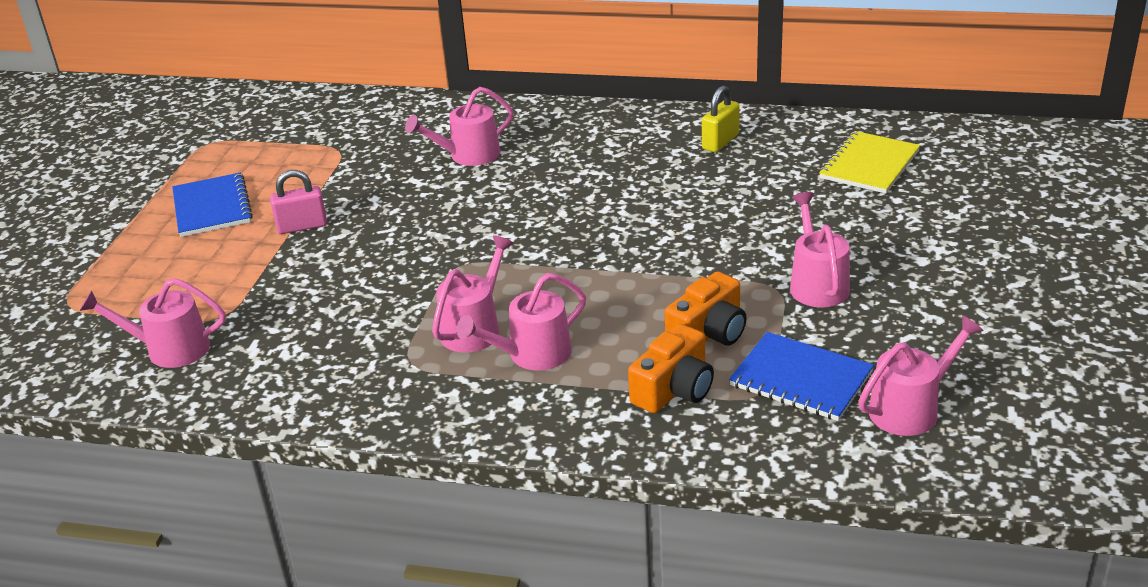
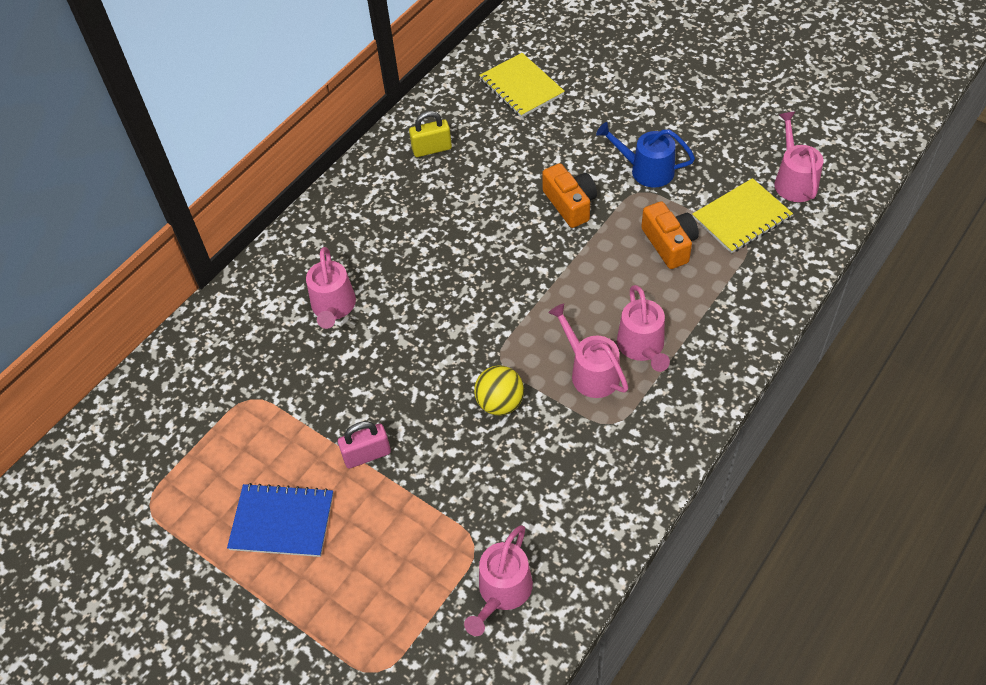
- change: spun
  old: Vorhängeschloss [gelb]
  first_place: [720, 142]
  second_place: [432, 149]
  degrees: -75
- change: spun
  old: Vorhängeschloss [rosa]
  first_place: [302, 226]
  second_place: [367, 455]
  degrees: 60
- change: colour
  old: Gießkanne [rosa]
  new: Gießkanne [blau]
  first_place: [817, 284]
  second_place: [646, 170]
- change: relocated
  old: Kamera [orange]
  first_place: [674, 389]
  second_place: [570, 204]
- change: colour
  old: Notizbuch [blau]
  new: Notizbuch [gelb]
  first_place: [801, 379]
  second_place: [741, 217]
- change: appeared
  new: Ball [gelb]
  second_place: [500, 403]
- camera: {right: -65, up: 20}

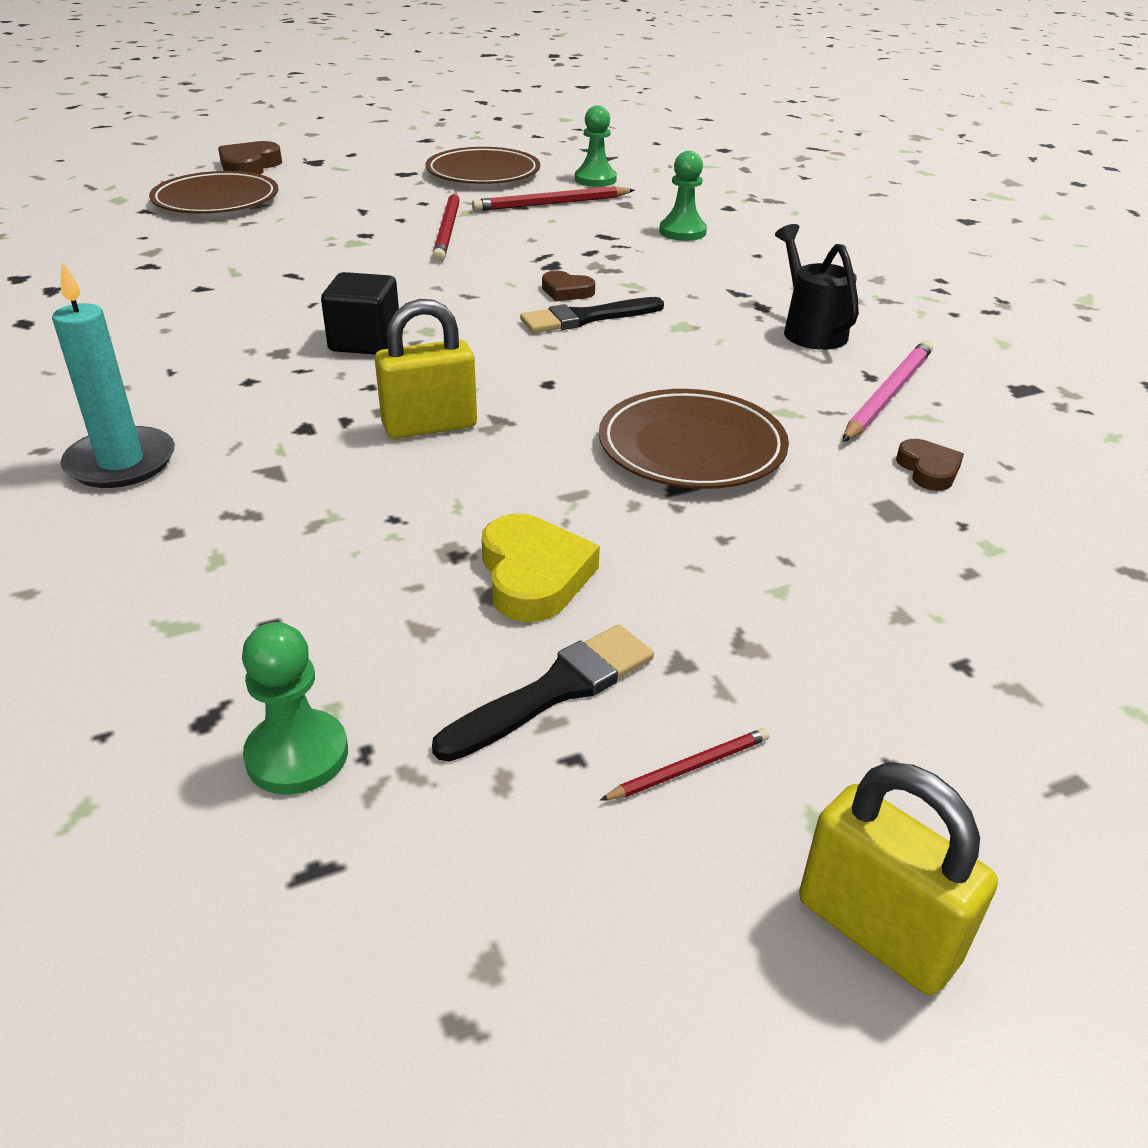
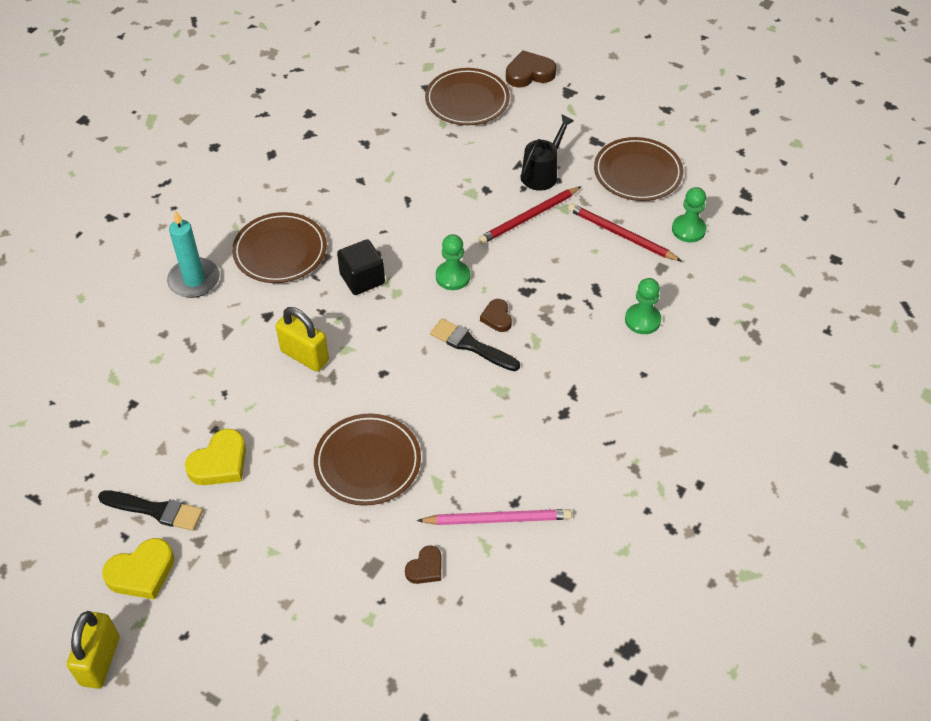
- change: relocated
  old: Gießkanne [schwarz]
  first_place: [810, 330]
  second_place: [543, 173]
- change: relocated
  old: Bauer [grün]
  first_place: [297, 755]
  second_place: [453, 277]
- change: exchanged
  old: Bleistift [rot]
  new: Herz [gelb]
  first_place: [689, 768]
  second_place: [142, 572]
- change: appeared
  new: Teller [braun]
  second_place: [280, 251]
- camera: {right: 55, up: 15}

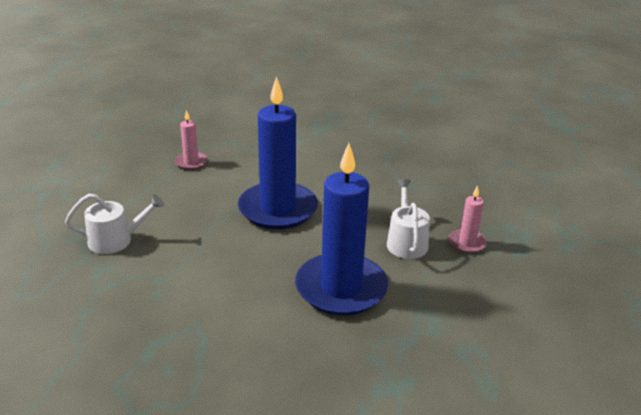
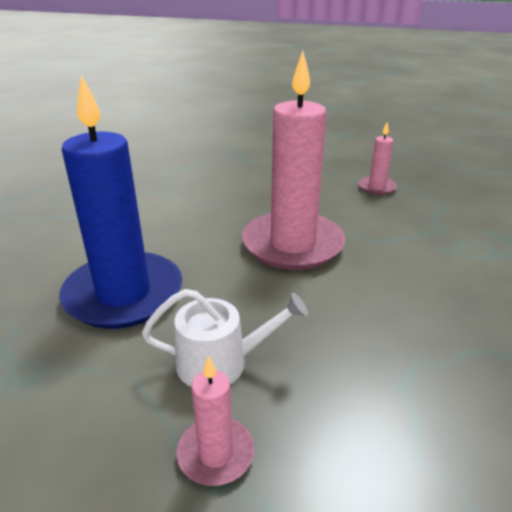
- change: colour
  old: Kerze [blau]
  new: Kerze [rosa]
  first_place: [278, 209]
  second_place: [292, 244]
- change: missing
  old: Gießkanne [weiß]
  first_place: [116, 240]
- camera: {right: 90, up: 0}

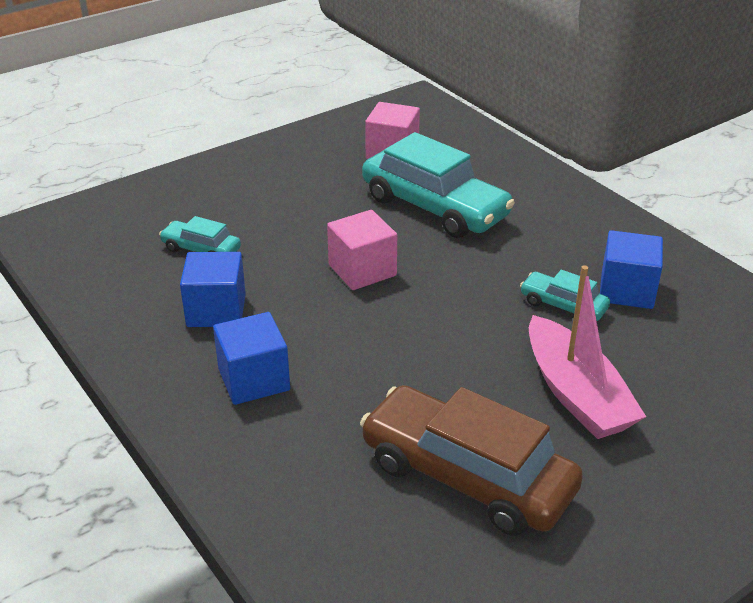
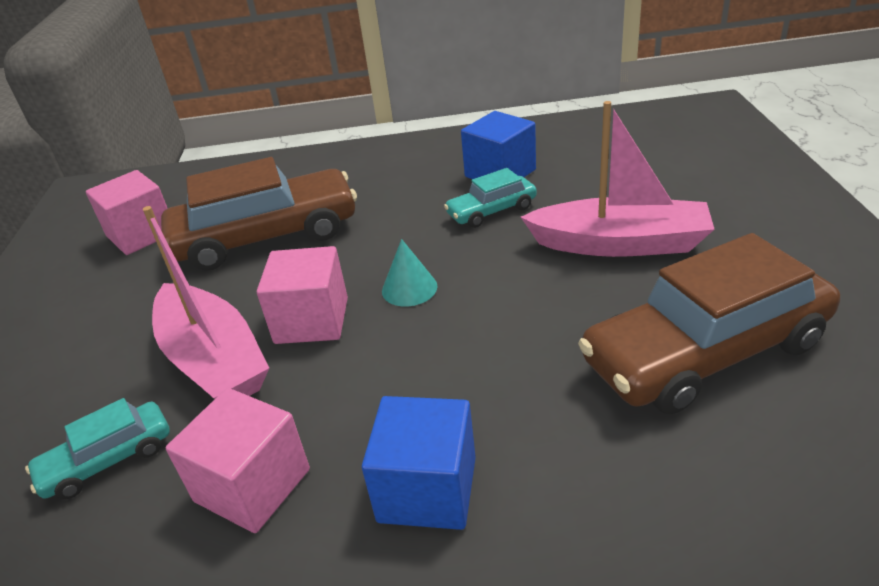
- change: colour
  old: Auto [türkis]
  new: Auto [braun]
  first_place: [434, 207]
  second_place: [266, 236]
- change: colour
  old: Kubus [blau]
  new: Kubus [rosa]
  first_place: [216, 310]
  second_place: [252, 485]
- change: appeared
  new: Boot [rosa]
  second_place: [214, 360]
- change: appeared
  new: Kegel [türkis]
  second_place: [409, 288]
- camera: {right: -55, up: 0}

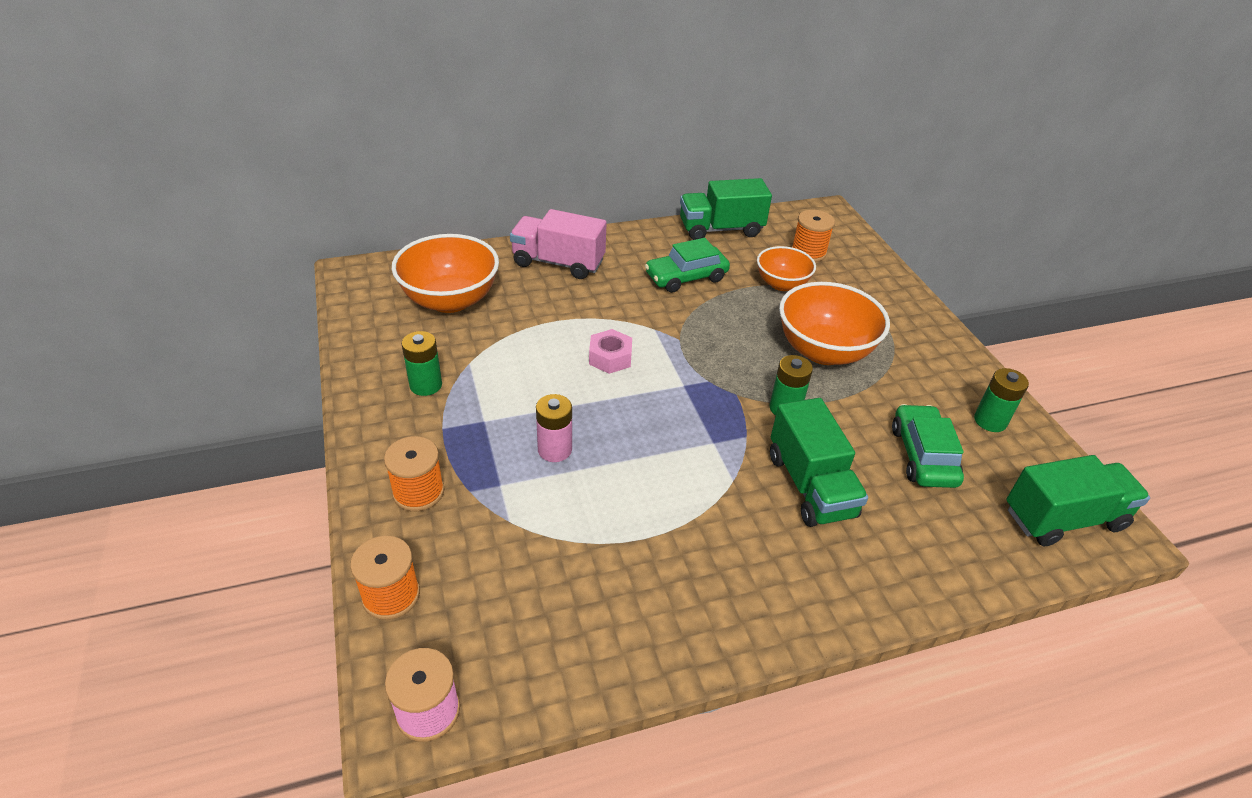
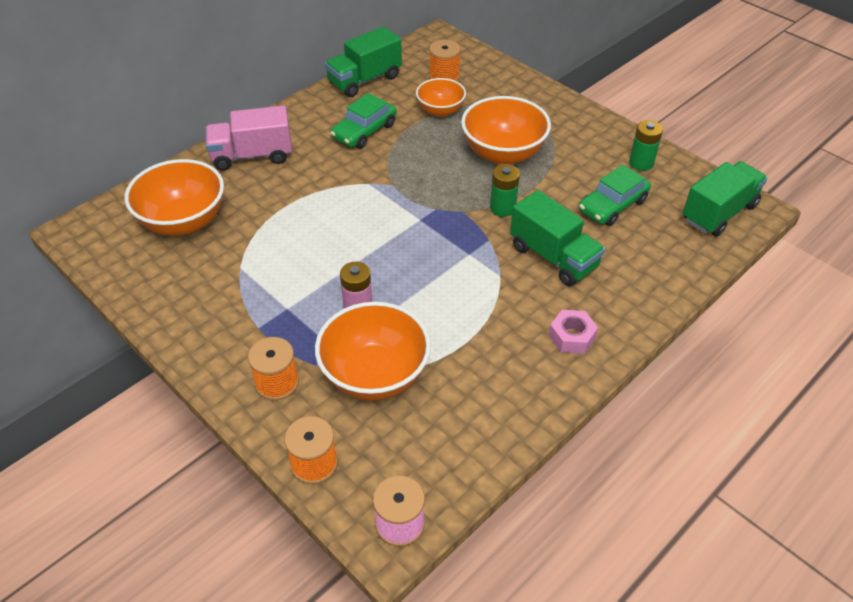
- change: relocated
  old: Sechskantmutter [rosa]
  first_place: [610, 357]
  second_place: [571, 337]
- change: missing
  old: Batterie [grün]
  first_place: [426, 385]
- change: spun
  old: Auto [grün]
  first_place: [922, 455]
  second_place: [612, 205]
  degrees: -105
- change: appeared
  new: Schüssel [orange]
  second_place: [375, 375]
- camera: {right: -25, up: 5}

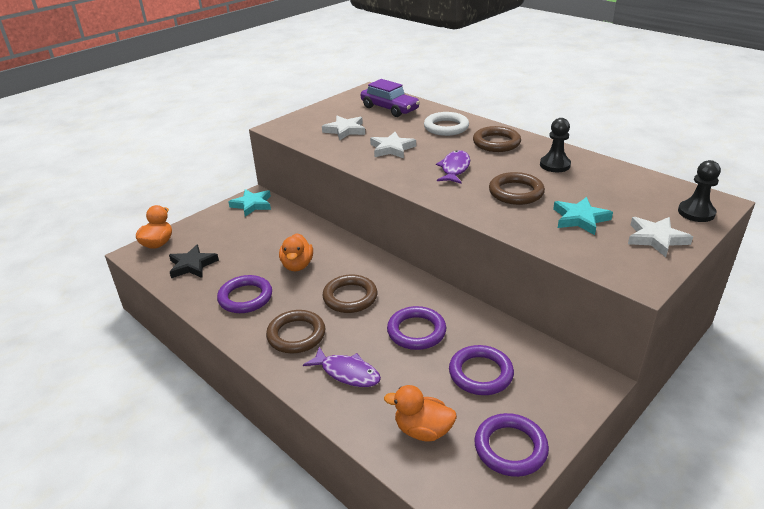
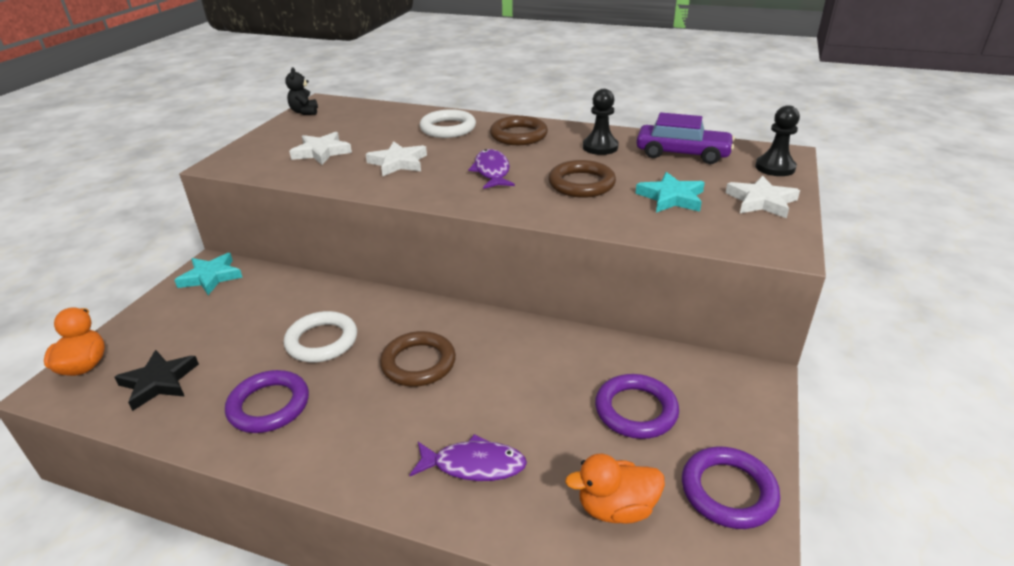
- change: relocated
  old: Auto [lila]
  first_place: [389, 108]
  second_place: [682, 154]
- change: exchanged
  old: Ente [orange]
  new: Ring [weiß]
  first_place: [297, 265]
  second_place: [322, 341]
- change: missing
  old: Ring [lila]
  first_place: [416, 331]
- change: missing
  old: Ring [braun]
  first_place: [296, 335]
- change: appeared
  new: Teddybär [schwarz]
  second_place: [304, 112]
- camera: {right: -25, up: 0}

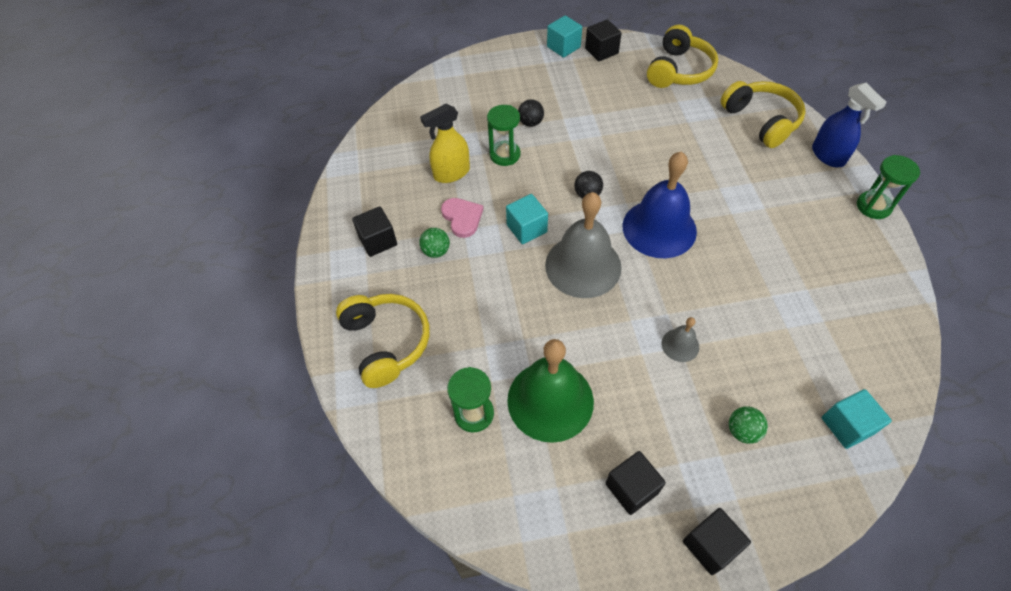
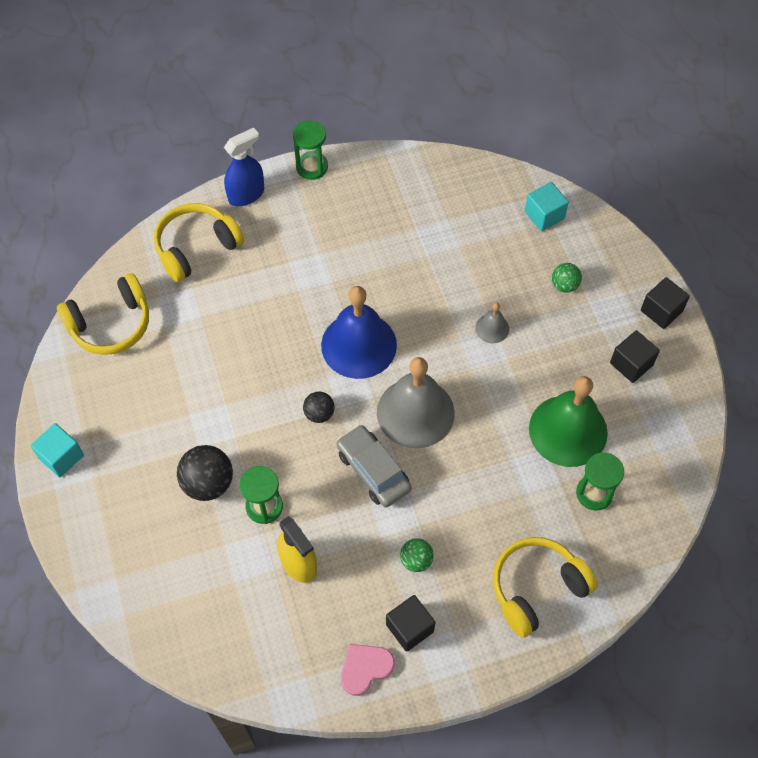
- change: missing
  old: Kubus [schwarz]
  first_place: [601, 51]
- change: spun
  old: Kopfhörer [gelb]
  first_place: [679, 70]
  second_place: [111, 324]
  degrees: 135
- change: size
  old: Ball [schwarz]
  first_place: [530, 123]
  second_place: [208, 483]
  factor: 1.7
- change: exchanged
  old: Kubus [türkis]
  new: Auto [grau]
  first_place: [526, 228]
  second_place: [373, 470]
- change: relocated
  old: Herz [rosa]
  first_place: [462, 218]
  second_place: [365, 668]
- camera: {right: -100, up: 5}

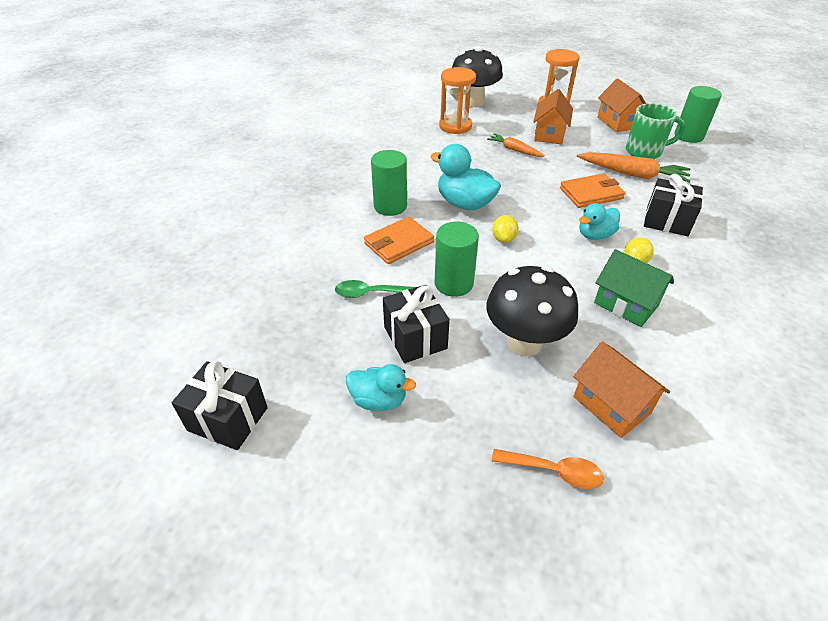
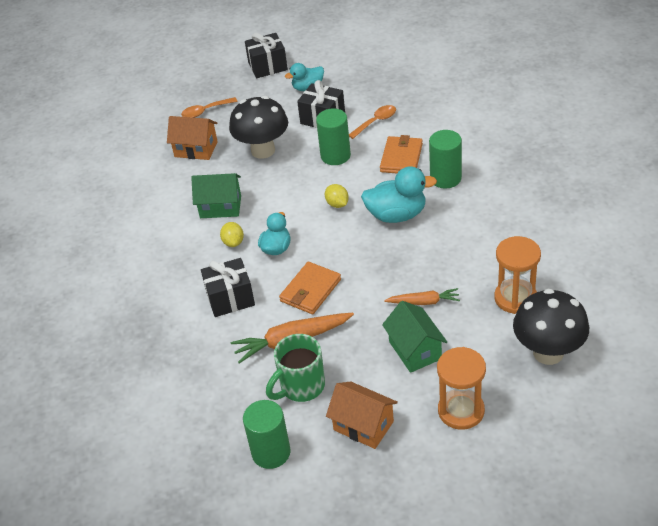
- change: colour
  old: Haus [orange]
  new: Haus [grün]
  first_place: [549, 134]
  second_place: [415, 350]
- change: colour
  old: Löffel [grün]
  new: Löffel [orange]
  first_place: [370, 293]
  second_place: [376, 122]
- change: relocated
  old: Geschenk [schwarz]
  first_place: [228, 419]
  second_place: [267, 66]
- camera: {right: 145, up: 0}

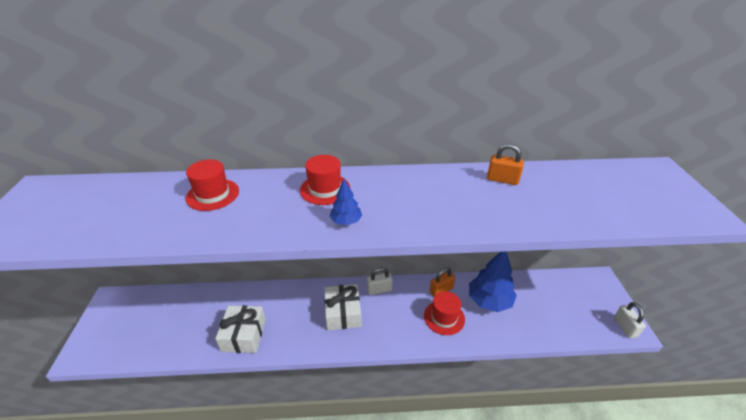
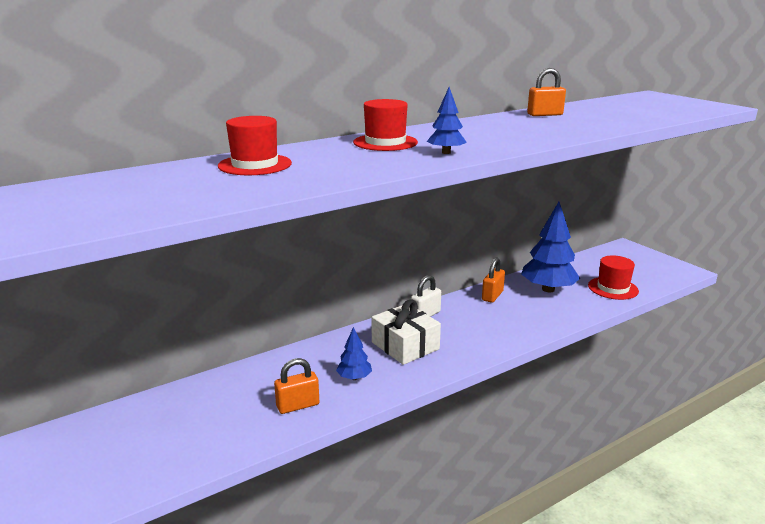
- change: relocated
  old: Hut [rot]
  first_place: [444, 317]
  second_place: [613, 288]
- change: missing
  old: Vorhängeschloss [weiß]
  first_place: [625, 327]
- change: exchanged
  old: Geschenk [weiß]
  new: Vorhängeschloss [orange]
  first_place: [244, 335]
  second_place: [298, 405]
- change: appeared
  new: Baum [blau]
  second_place: [354, 377]
- camera: {right: -30, up: -15}

